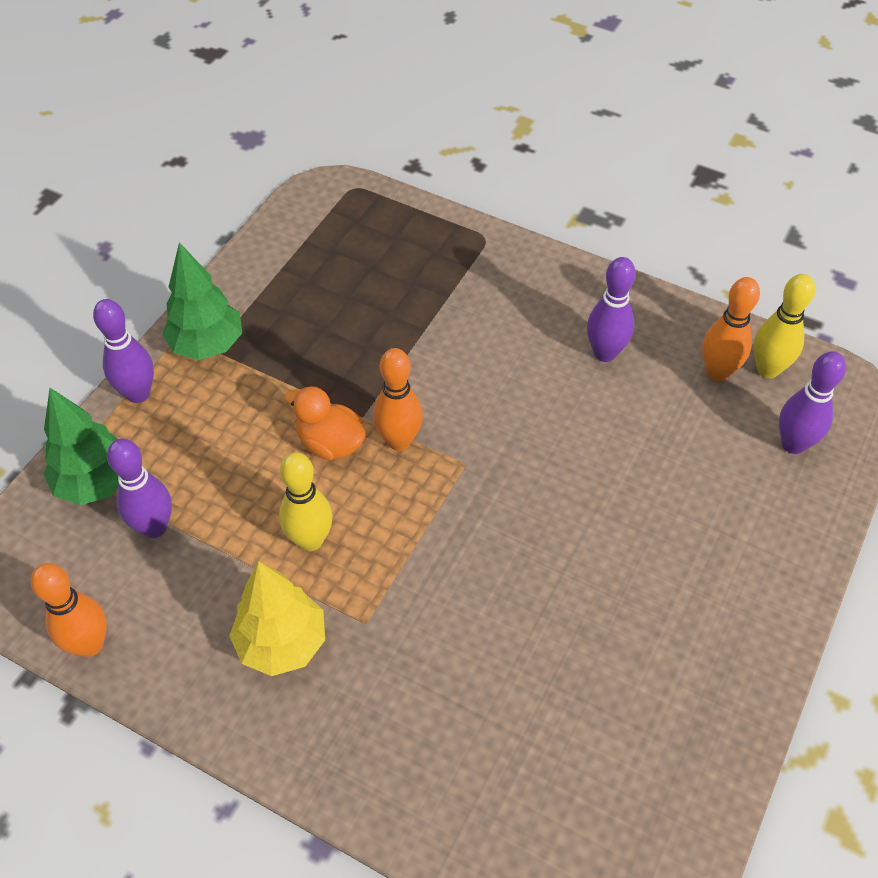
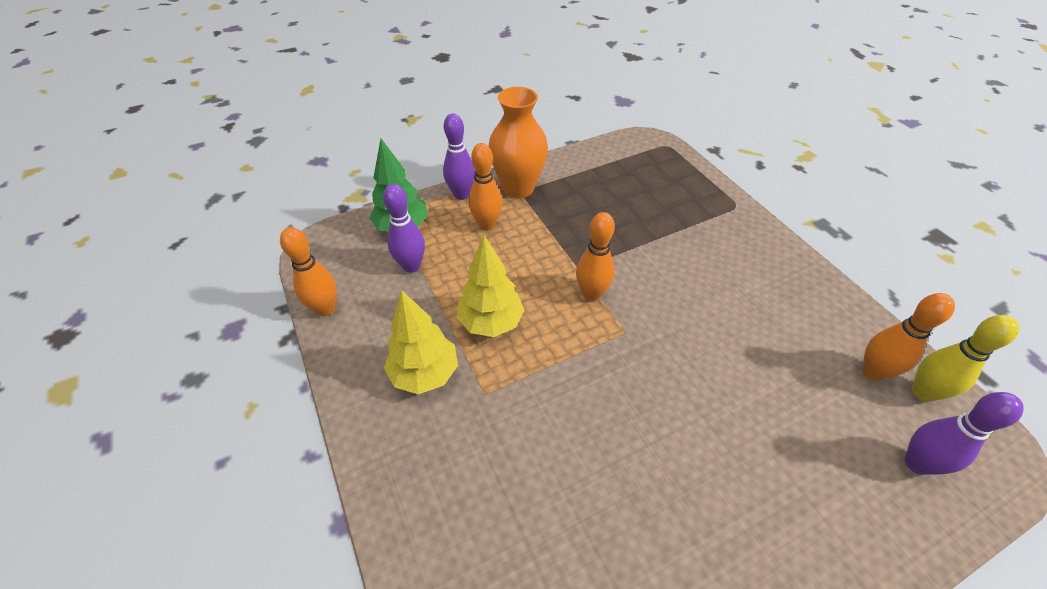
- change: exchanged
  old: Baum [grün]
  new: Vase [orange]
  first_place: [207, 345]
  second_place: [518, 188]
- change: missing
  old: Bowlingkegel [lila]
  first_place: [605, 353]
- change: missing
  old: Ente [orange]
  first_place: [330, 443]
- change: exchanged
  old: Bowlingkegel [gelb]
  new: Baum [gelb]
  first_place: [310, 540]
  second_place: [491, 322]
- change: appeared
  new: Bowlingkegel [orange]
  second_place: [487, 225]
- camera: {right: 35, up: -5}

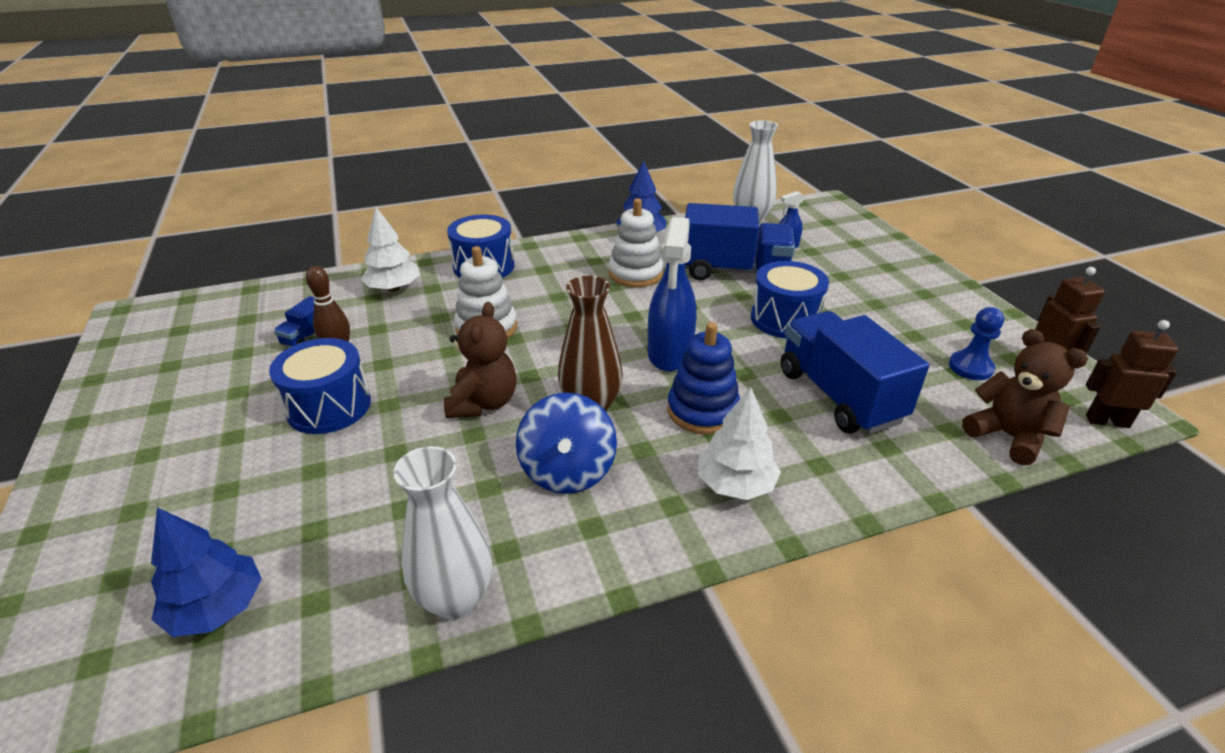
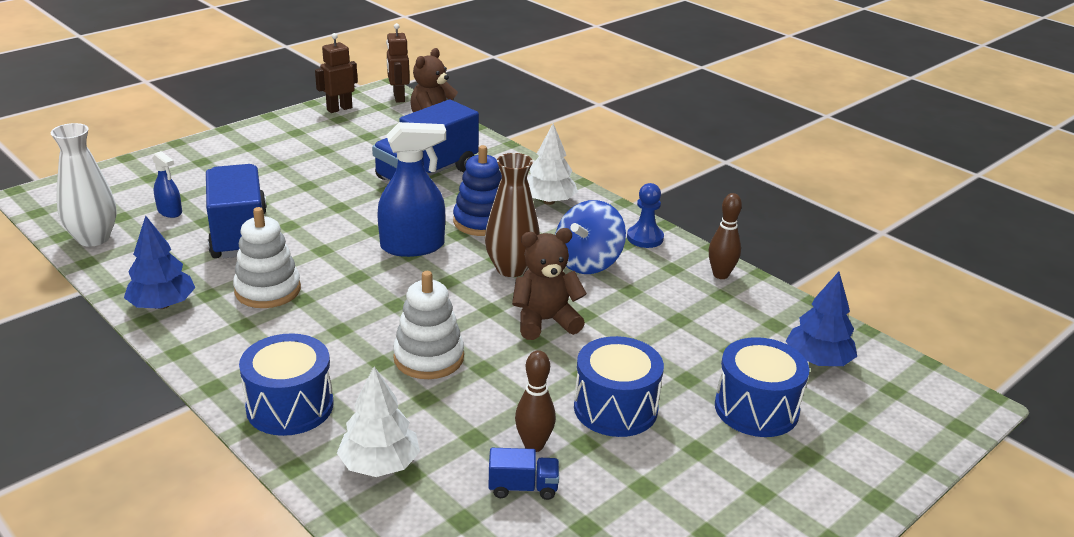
- change: relocated
  old: Trommel [blau]
  first_place: [785, 319]
  second_place: [756, 408]
- change: relocated
  old: Bauer [blau]
  first_place: [970, 367]
  second_place: [645, 238]
- change: spun
  old: Kreisel [blau]
  first_place: [568, 471]
  second_place: [588, 262]
  degrees: 150
- change: exchanged
  old: Vase [weiß]
  new: Bowlingkegel [braun]
  first_place: [455, 599]
  second_place: [720, 275]
- camera: {right: -115, up: -5}

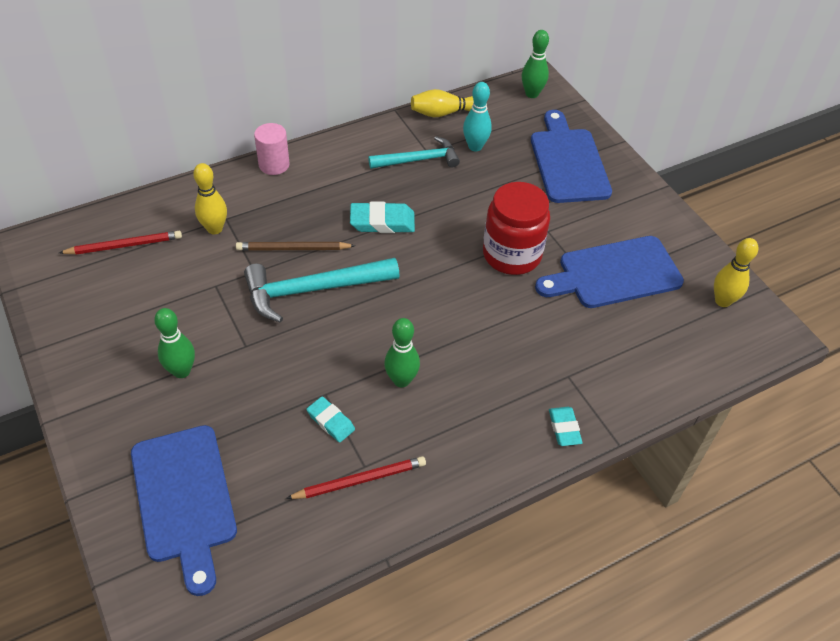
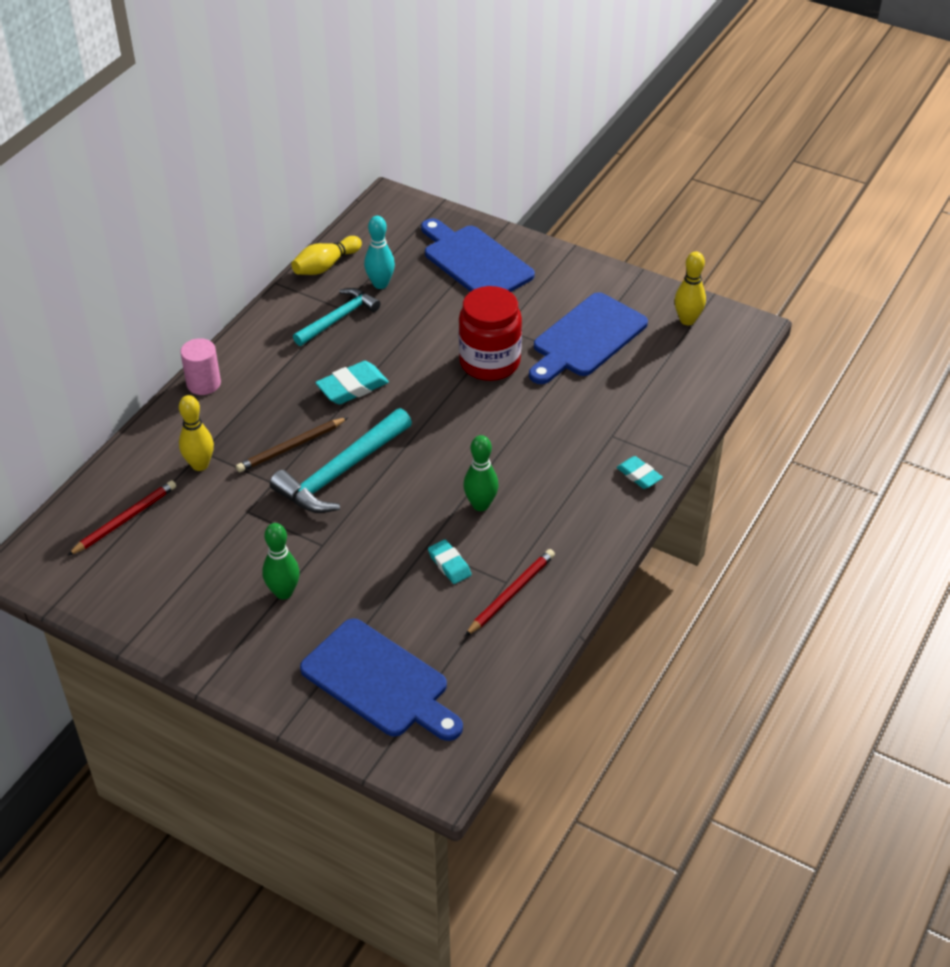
- change: missing
  old: Bowlingkegel [grün]
  first_place: [532, 94]
- change: spun
  old: Radiergummi [türkis]
  first_place: [331, 421]
  second_place: [449, 564]
  degrees: 45
- camera: {right: -30, up: -5}

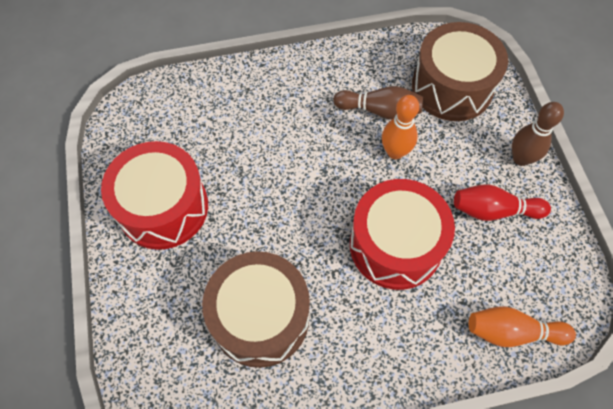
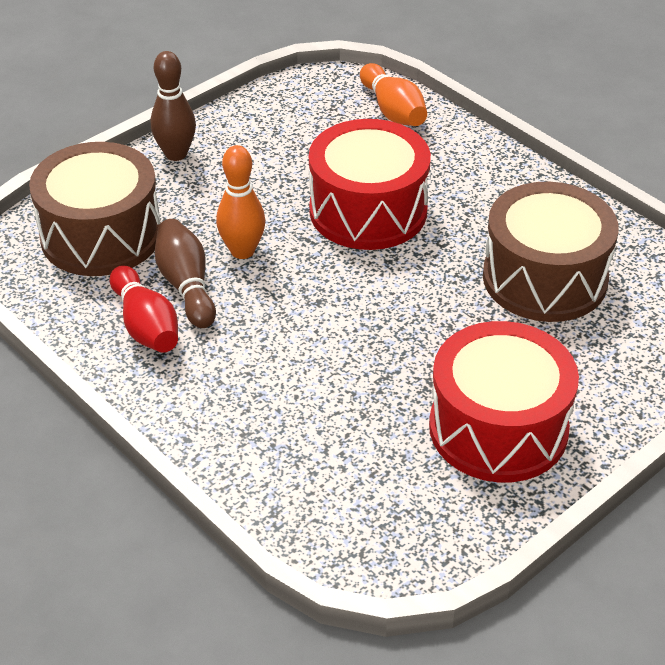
- change: relocated
  old: Bowlingkegel [rot]
  first_place: [494, 210]
  second_place: [146, 325]
- camera: {right: -120, up: -20}

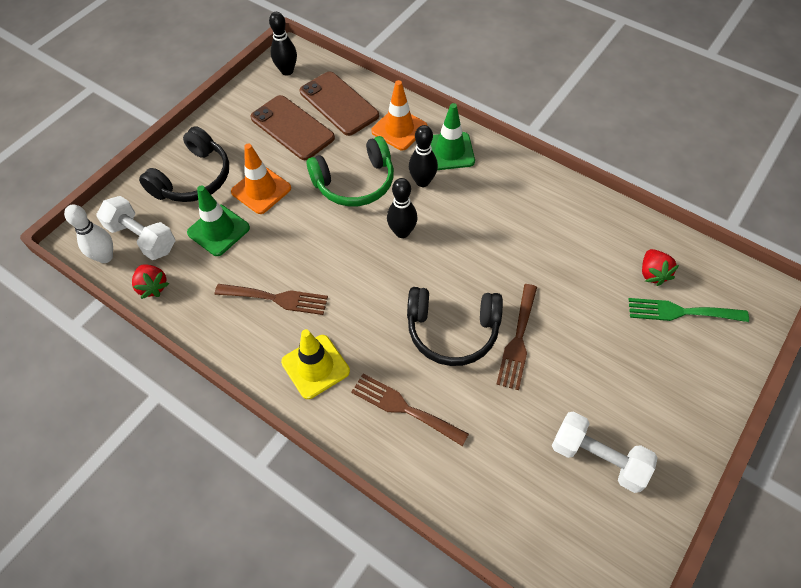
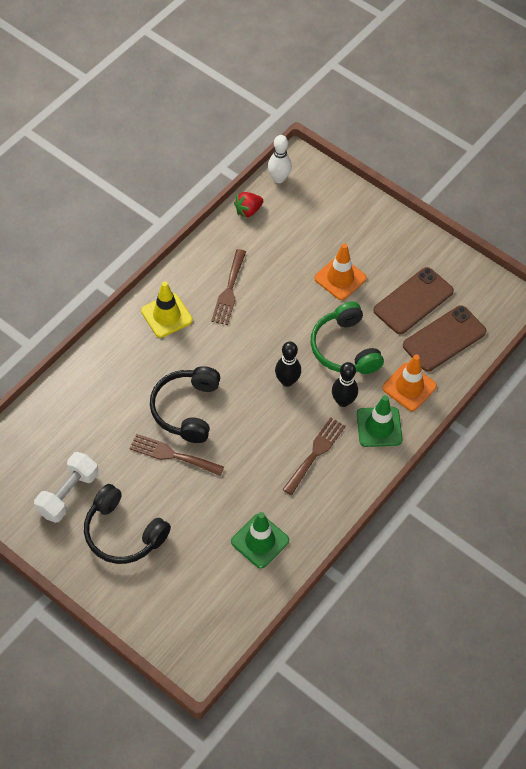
- change: missing
  old: Bowlingkegel [schwarz]
  first_place: [287, 71]
- change: relocated
  old: Kopfhörer [schwarz]
  first_place: [193, 178]
  second_place: [123, 533]
- change: relocated
  old: Leitkegel [grün]
  first_place: [218, 230]
  second_place: [260, 541]
- change: missing
  old: Hantel [weiß]
  first_place: [142, 238]
- change: missing
  old: Erdbeere [rot]
  first_place: [652, 273]
- change: missing
  old: Gabel [grün]
  first_place: [680, 312]
- change: relocated
  old: Gabel [braun]
  first_place: [404, 408]
  second_place: [315, 453]
- camera: {right: 90, up: 0}

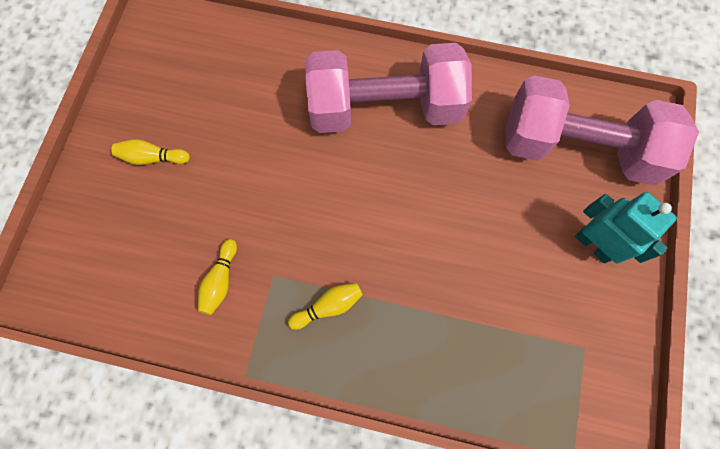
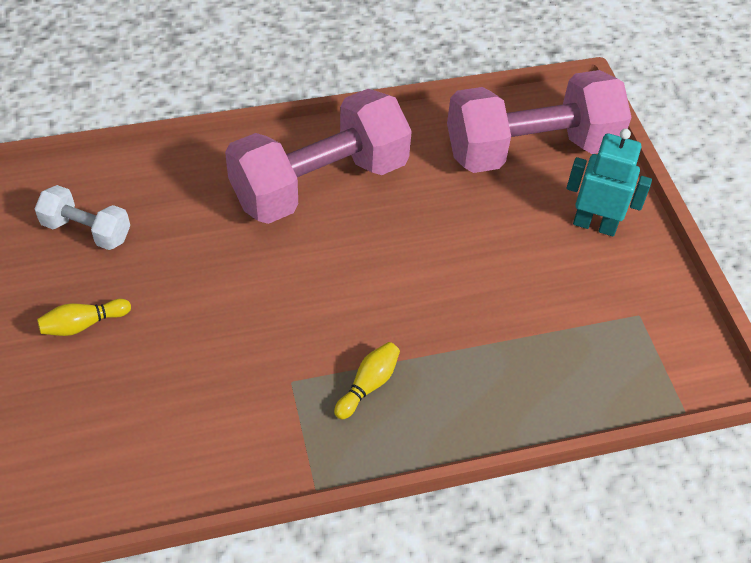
- change: missing
  old: Bowlingkegel [gelb]
  first_place: [220, 281]
- change: appeared
  new: Hantel [weiß]
  second_place: [86, 231]
- camera: {right: -30, up: -20}

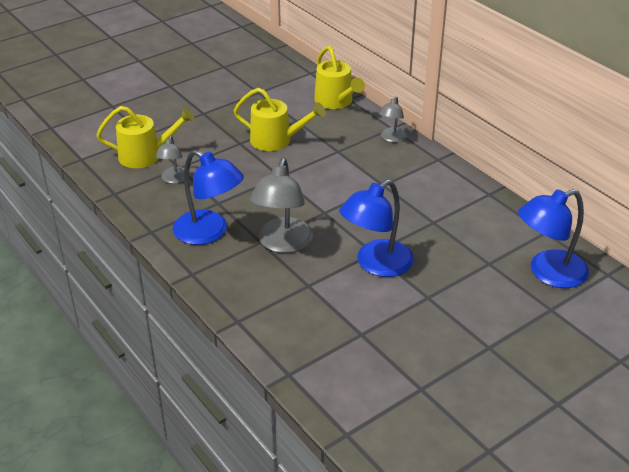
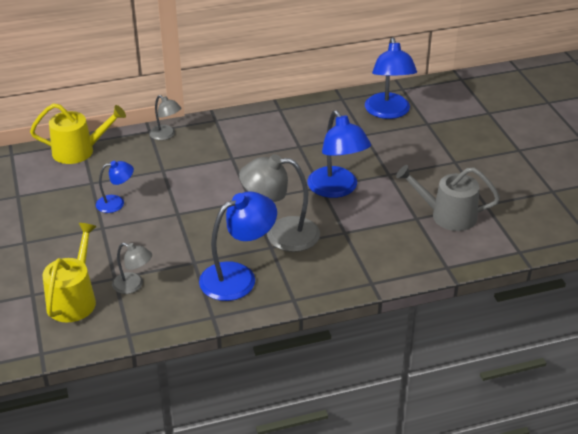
- change: exchanged
  old: Gießkanne [gelb]
  new: Lampe [blau]
  first_place: [276, 140]
  second_place: [116, 203]
- change: spun
  old: Lampe [grau]
  first_place: [282, 244]
  second_place: [281, 234]
  degrees: 150
- change: appeared
  new: Gießkanne [grau]
  second_place: [447, 215]
- camera: {right: -70, up: 0}

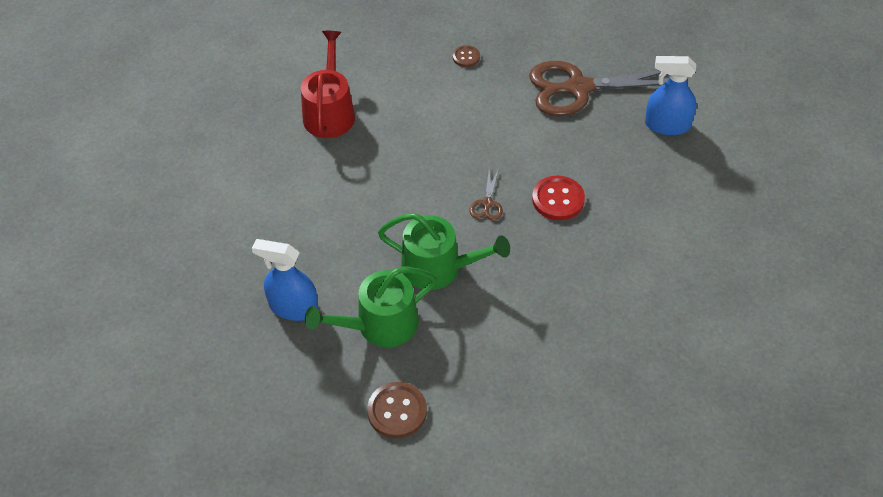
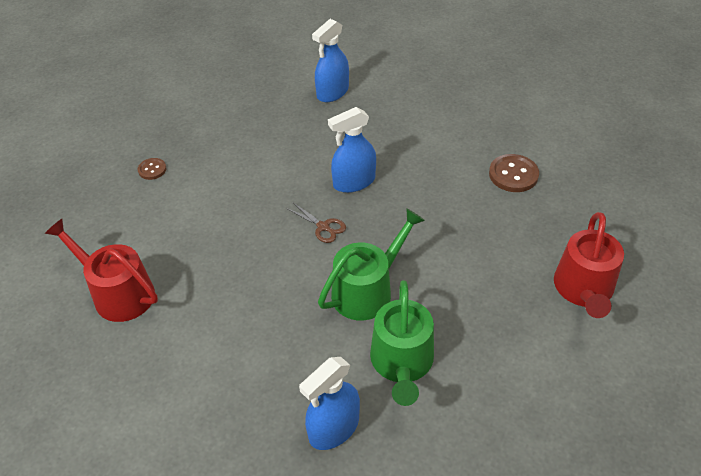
- change: missing
  old: Schere [braun]
  first_place: [578, 88]
- change: exchanged
  old: Knopf [rot]
  new: Sprühflasche [blau]
  first_place: [558, 199]
  second_place: [354, 182]
- change: relocated
  old: Knopf [braun]
  first_place: [397, 411]
  second_place: [513, 175]
- change: appeared
  new: Gießkanne [rot]
  second_place: [583, 289]
- camera: {right: -60, up: -5}

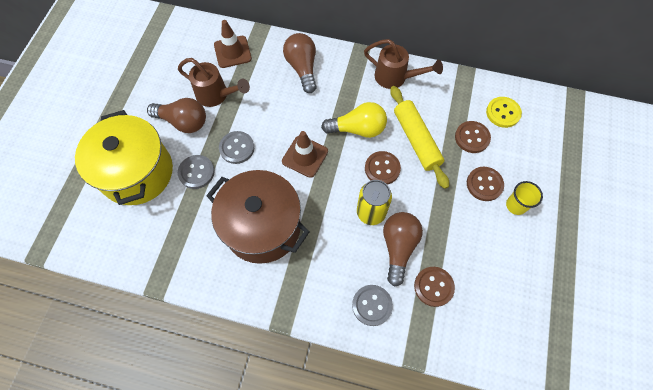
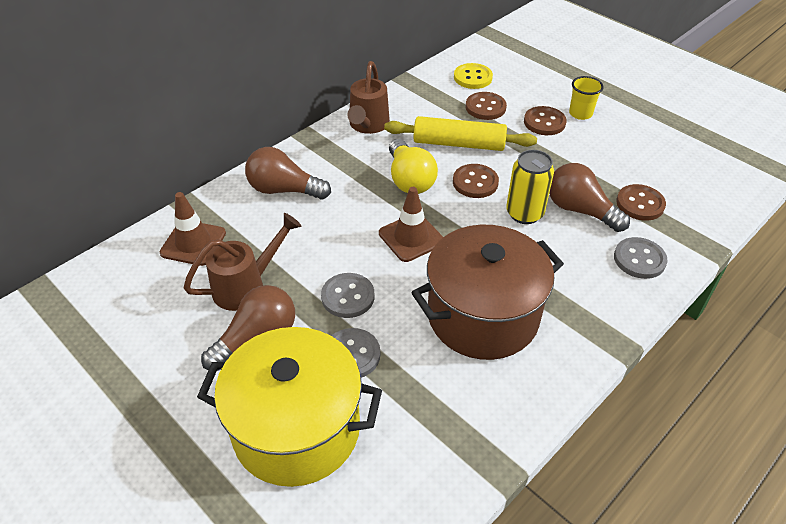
- change: spun
  old: Gießkanne [braun]
  first_place: [395, 77]
  second_place: [368, 125]
  degrees: 135
- change: spun
  old: Glühbirne [gelb]
  first_place: [358, 129]
  second_place: [409, 180]
  degrees: 135
- camera: {right: -60, up: -20}

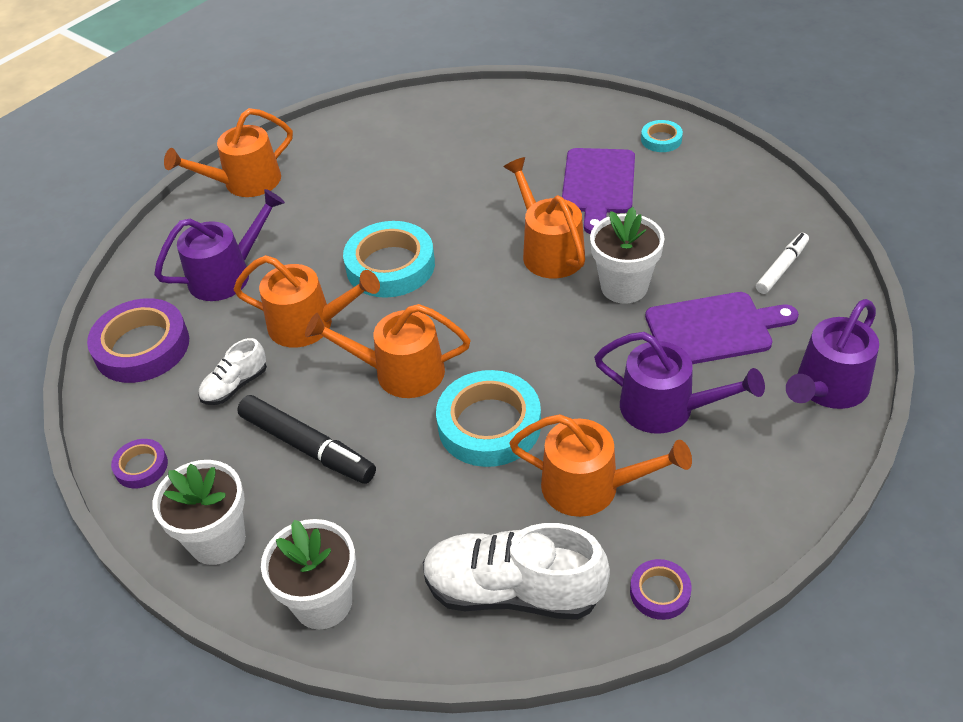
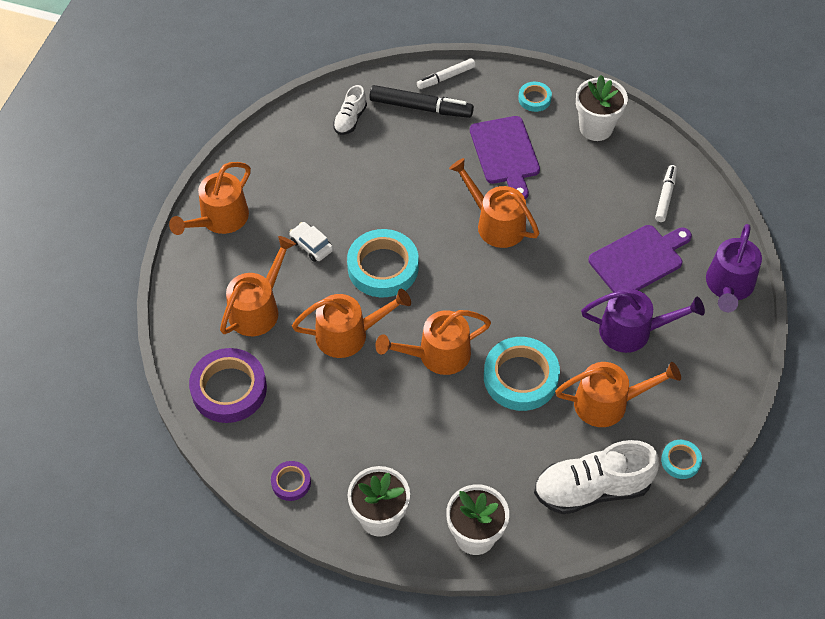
- change: colour
  old: Gießkanne [lila]
  new: Gießkanne [orange]
  first_place: [227, 275]
  second_place: [258, 309]
- change: relocated
  old: Blumentopf [weiß]
  first_place: [624, 287]
  second_place: [596, 128]
- change: relocated
  old: Schuh [weiß]
  first_place: [235, 386]
  second_place: [350, 119]
- change: relocated
  old: Filzstift [schwarz]
  first_place: [307, 446]
  second_place: [420, 107]
- change: colour
  old: Klebeband [lila]
  new: Klebeband [türkis]
  first_place: [660, 592]
  second_place: [680, 461]
- change: appeared
  new: Filzstift [weiß]
  second_place: [446, 77]
- change: appeared
  new: Auto [weiß]
  second_place: [311, 245]
- camera: {right: -25, up: 10}

